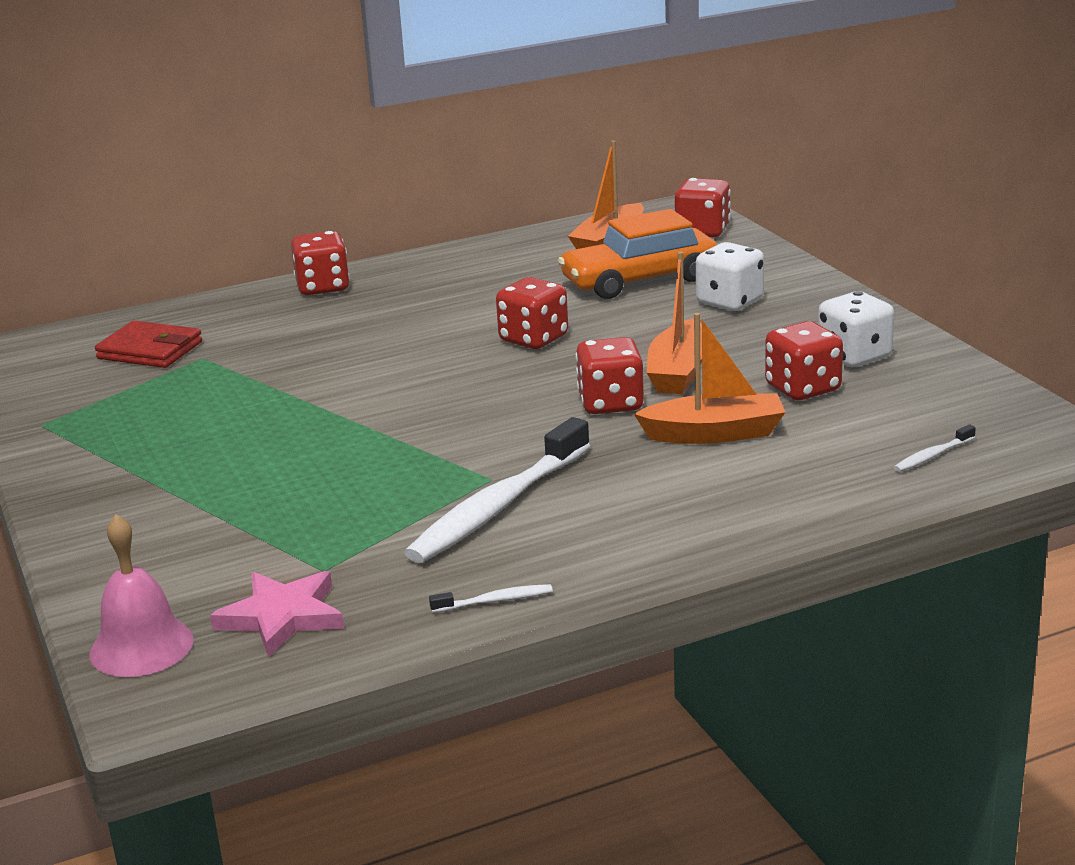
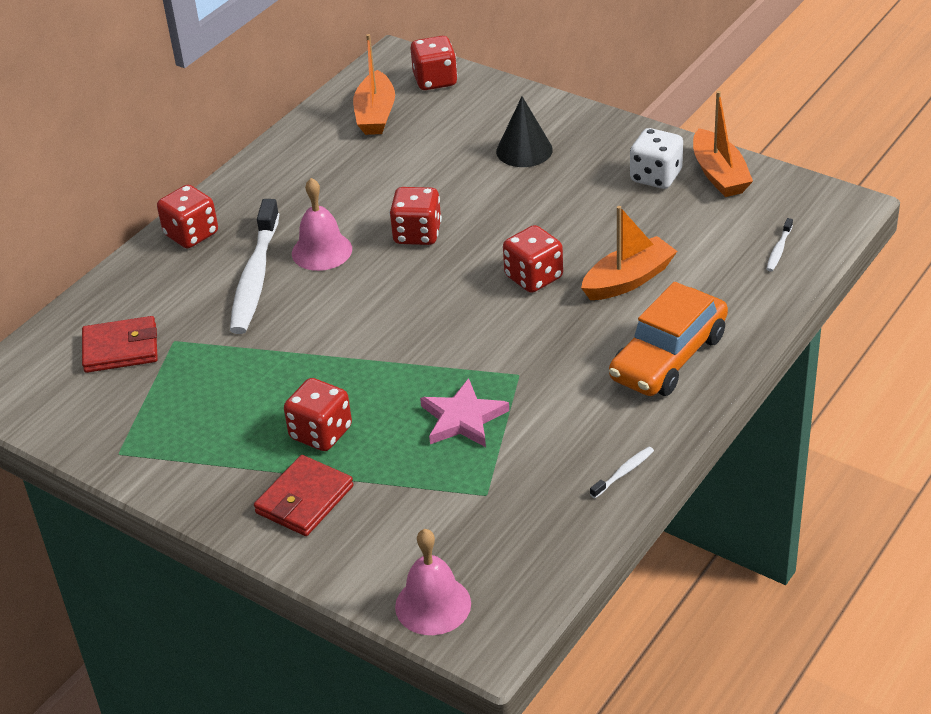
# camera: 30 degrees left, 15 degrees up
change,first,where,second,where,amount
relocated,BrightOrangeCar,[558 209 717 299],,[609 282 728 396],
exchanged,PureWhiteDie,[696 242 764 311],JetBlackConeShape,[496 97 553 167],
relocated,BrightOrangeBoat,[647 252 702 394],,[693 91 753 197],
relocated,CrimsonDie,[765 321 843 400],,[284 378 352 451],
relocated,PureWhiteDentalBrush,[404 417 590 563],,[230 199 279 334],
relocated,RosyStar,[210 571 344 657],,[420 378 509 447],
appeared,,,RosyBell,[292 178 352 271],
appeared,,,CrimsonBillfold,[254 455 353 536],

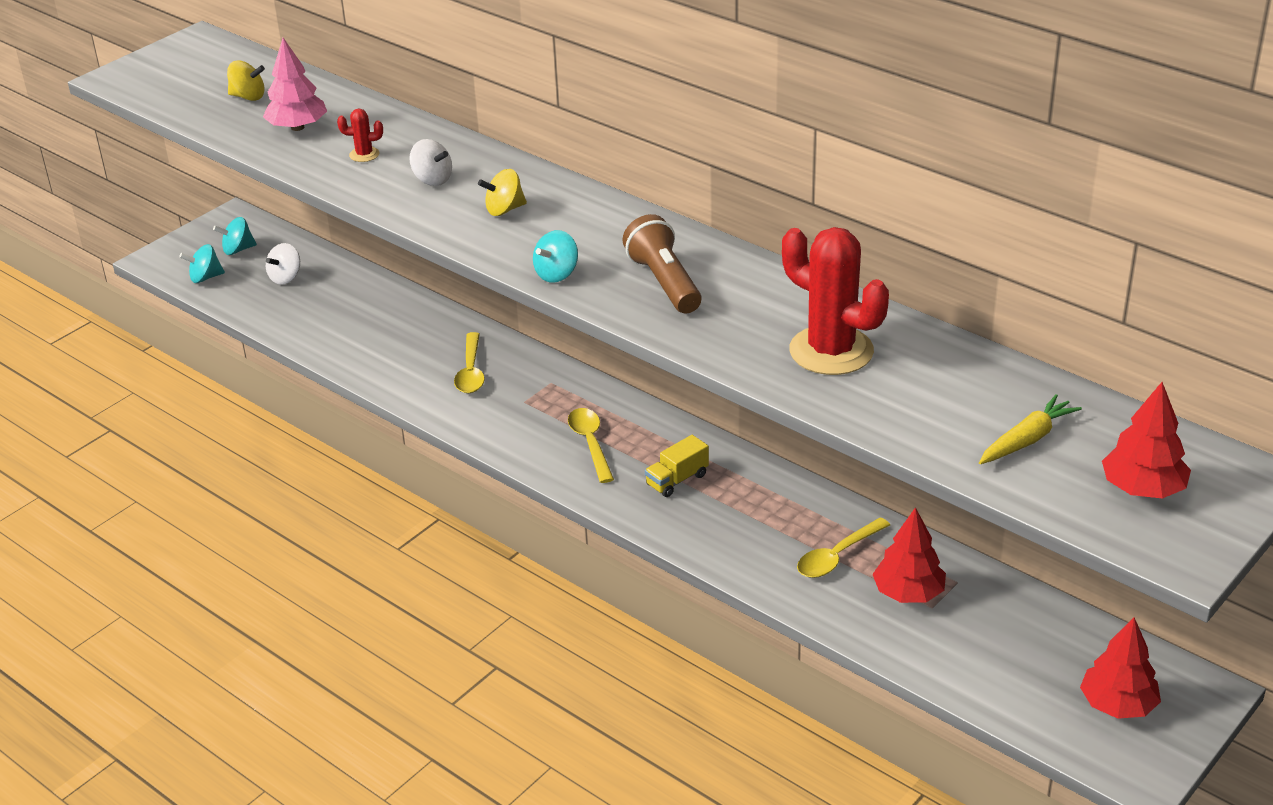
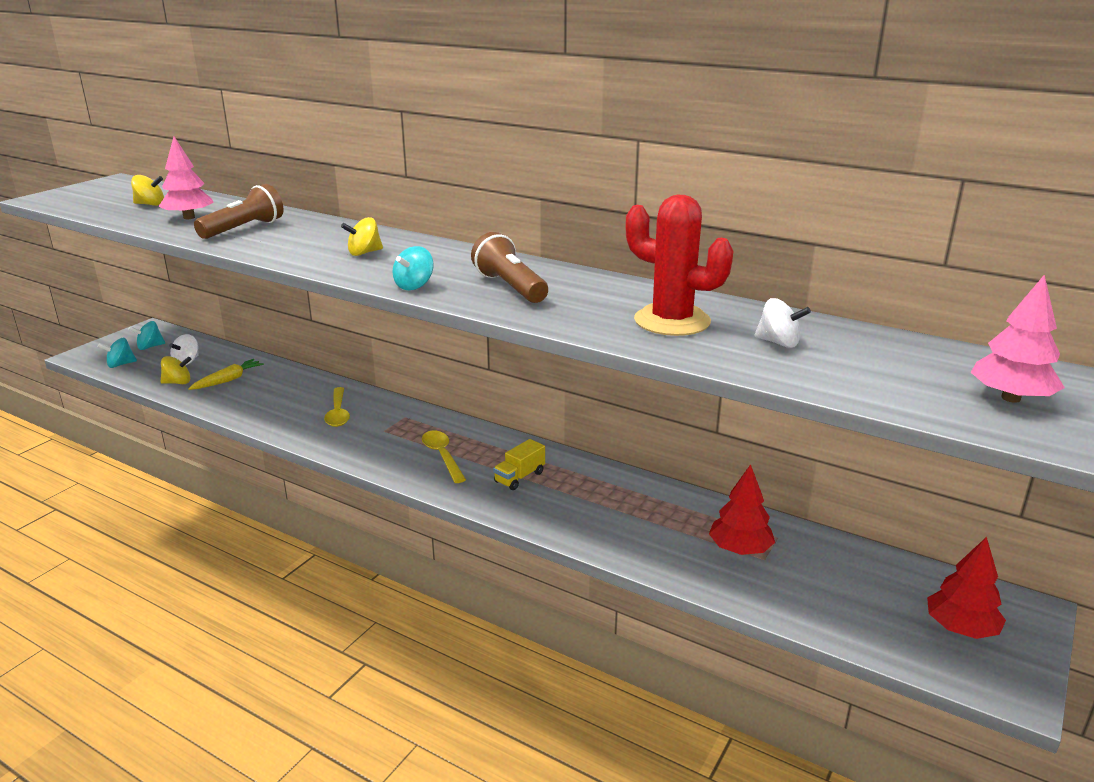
# camera: 10 degrees left, 10 degrees down
change,first,where,second,where,amount
exchanged,CrimsonPricklyPlant,[337 109 383 162],DarkBrownPocketTorch,[194 184 283 239],
relocated,PureWhiteSpinningTop,[409 139 452 186],,[754 298 811 348],
colour,CrimsonFirTree,[1102 382 1191 499],RosyFirTree,[971 275 1065 403],
relocated,GoldenToyCarrot,[979 394 1082 464],,[188 359 264 390],
missing,GoldenSpoon,[797 517 890 578],,,
appeared,,,GoldenSpinningTop,[161 356 191 384],

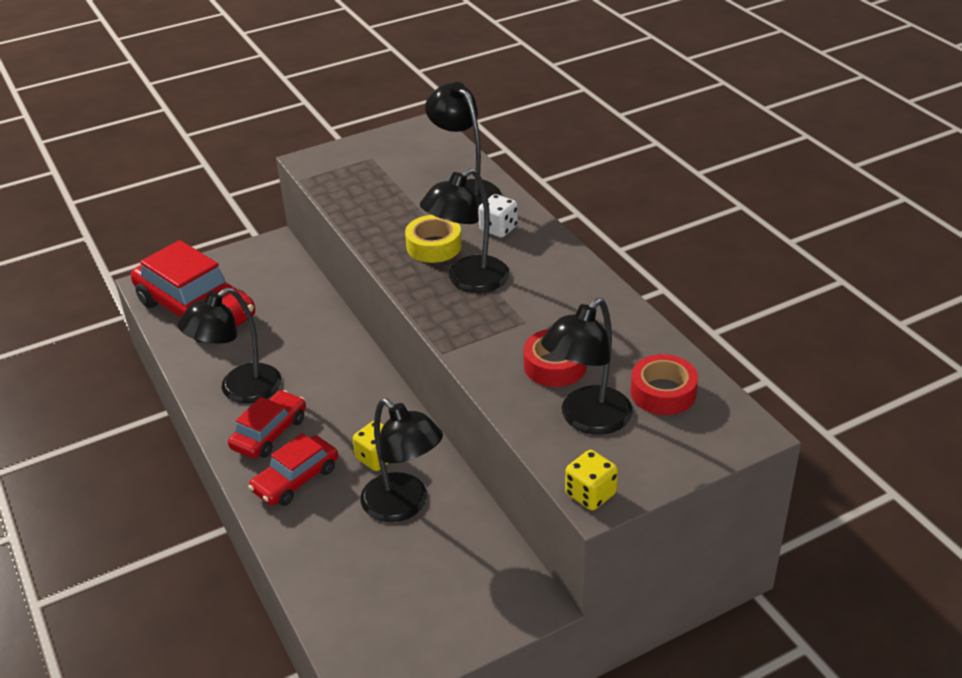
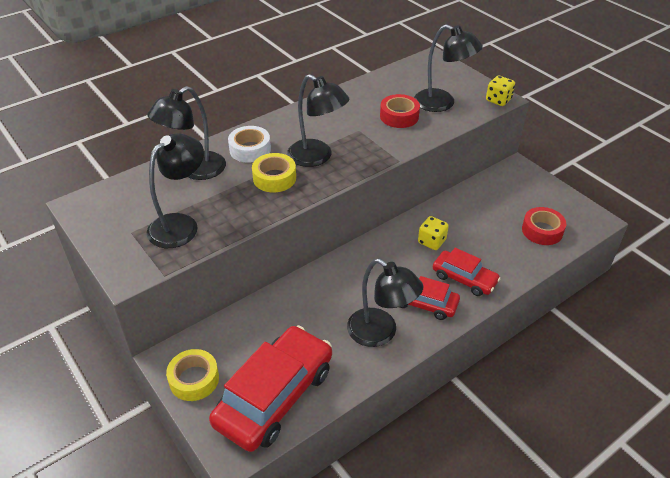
# camera: 100 degrees left, 5 degrees up
change,first,where,second,where,amount
exchanged,PureWhiteDie,[478 194 518 238],PureWhiteStickyTape,[228 126 271 163],
relocated,CrimsonStickyTape,[631 354 698 415],,[522 207 566 245],
relocated,JetBlackReadingLamp,[360 398 443 522],,[147 133 204 248],
appeared,,,GoldenStickyTape,[166 349 219 401],

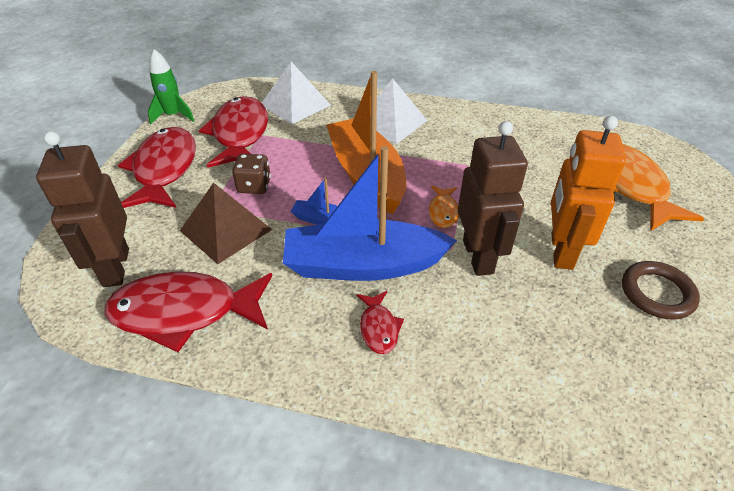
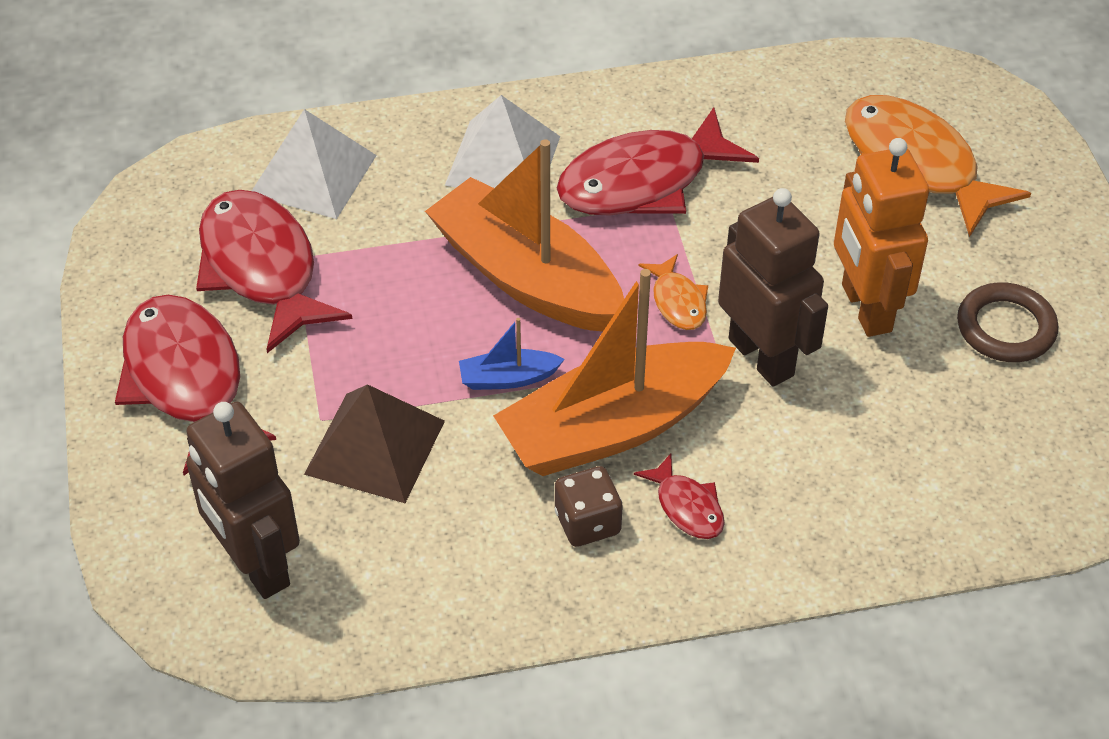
# camera: 25 degrees left, 5 degrees up
change,first,where,second,where,amount
missing,GreenSpaceship,[148 49 195 125],,,
colour,CobaltBoat,[283 146 457 281],BrightOrangeBoat,[493 269 736 476],
relocated,DarkBrownDie,[232 154 271 194],,[555 466 623 547],
relocated,CrimsonFish,[105 271 272 352],,[557 107 759 216],

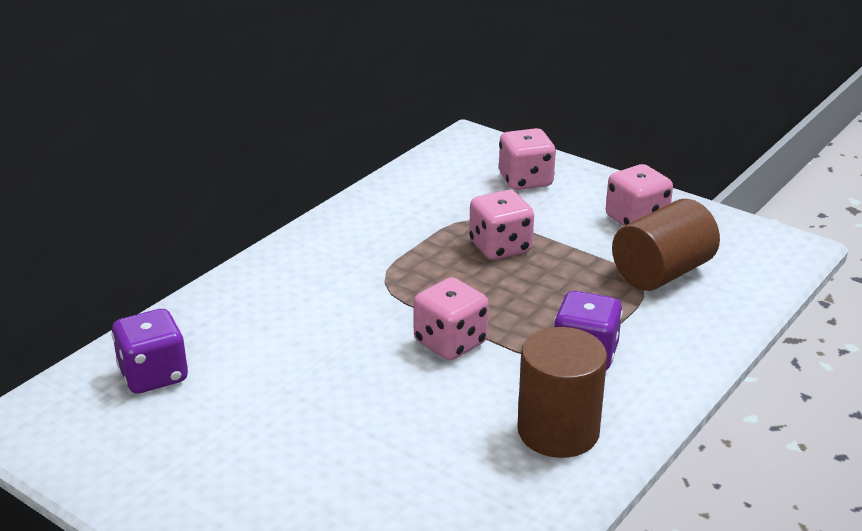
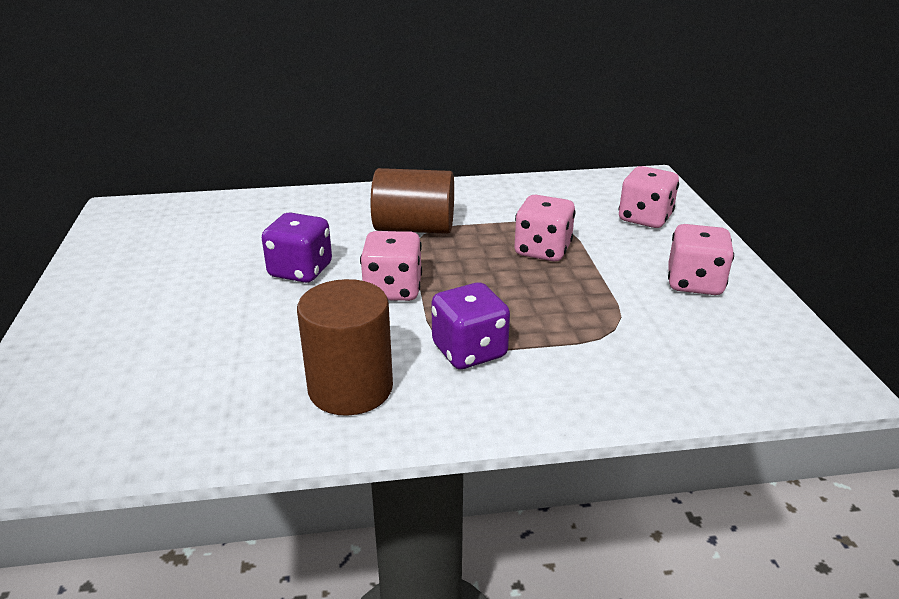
# camera: 45 degrees right, 0 degrees up
change,first,where,second,where,amount
relocated,DarkBrownSolidCylinder,[612 199 720 291],,[371 168 454 234],
relocated,PurpleDie,[111 309 188 394],,[262 212 332 283],

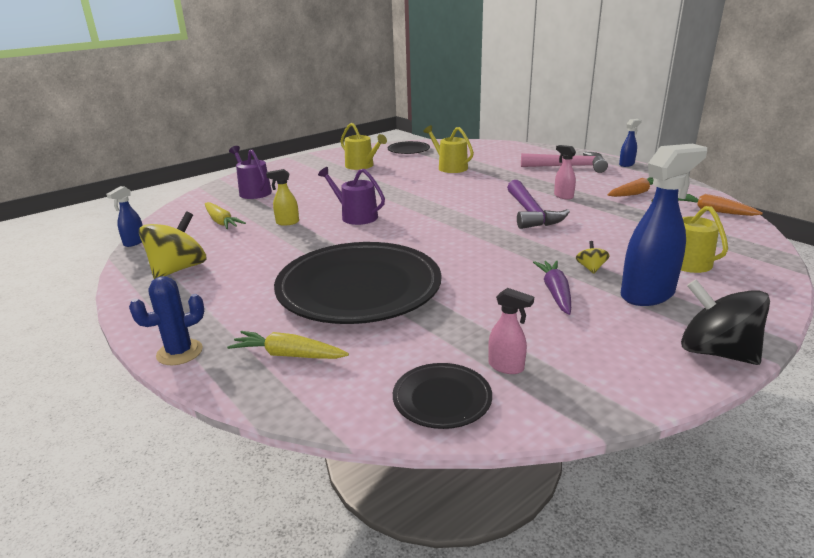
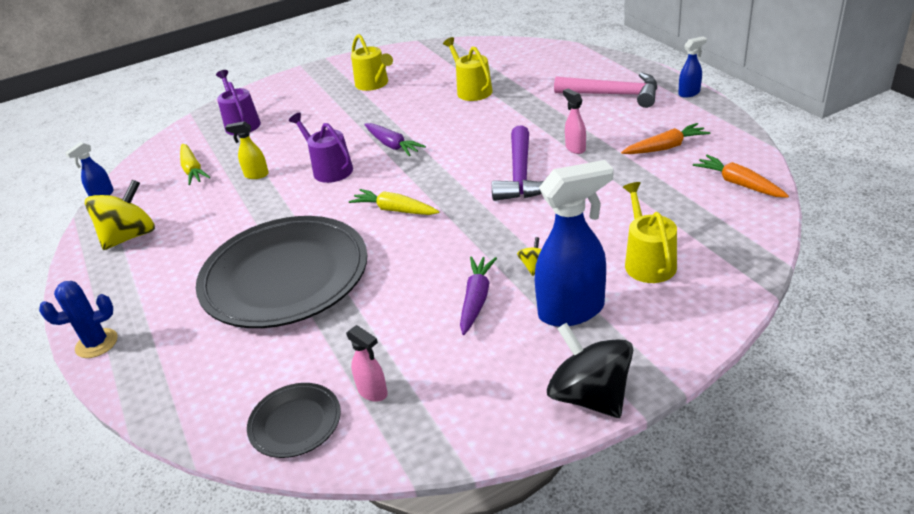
# camera: 15 degrees right, 10 degrees up
change,first,where,second,where,amount
missing,JetBlackDinnerPlate,[388 141 430 154],,,
relocated,GoldenToyCarrot,[227 331 349 359],,[349 189 439 215],
appeared,,,PurpleToyCarrot,[364 123 426 156],

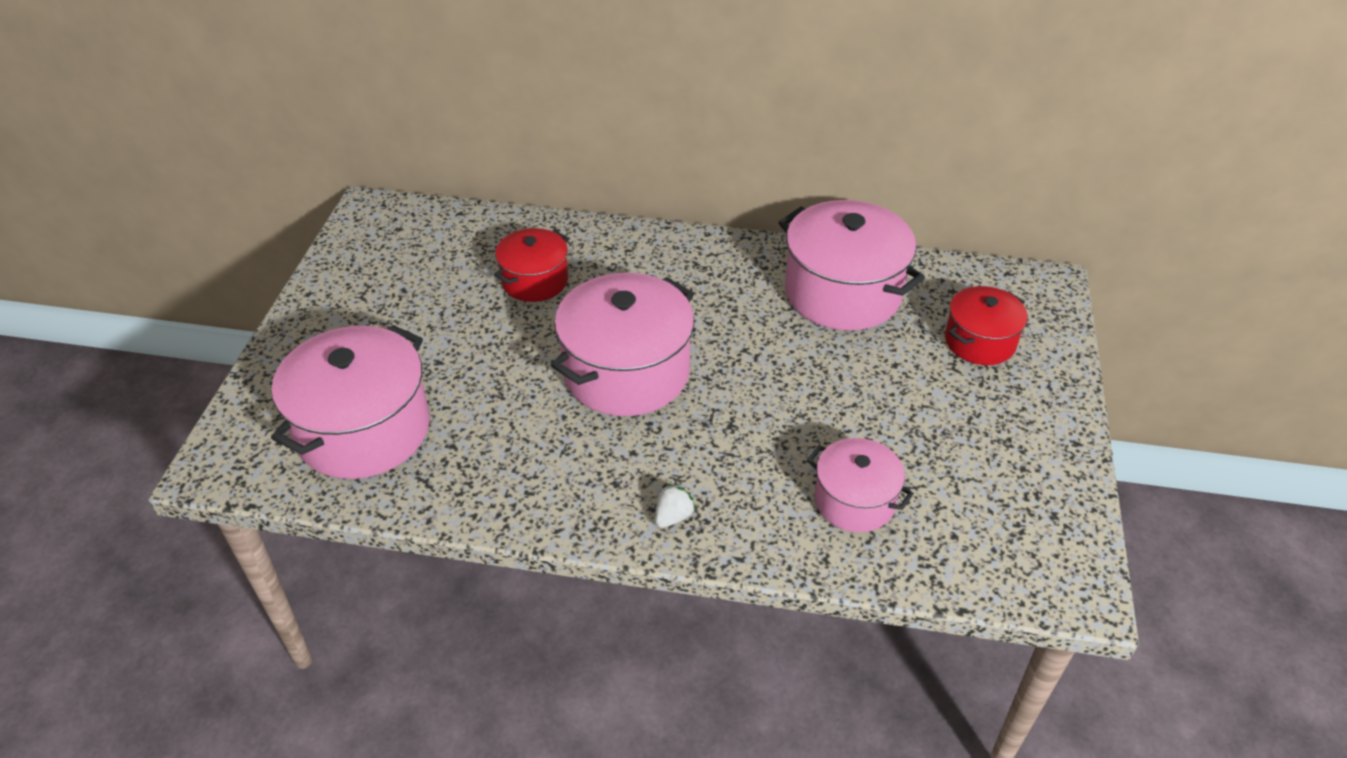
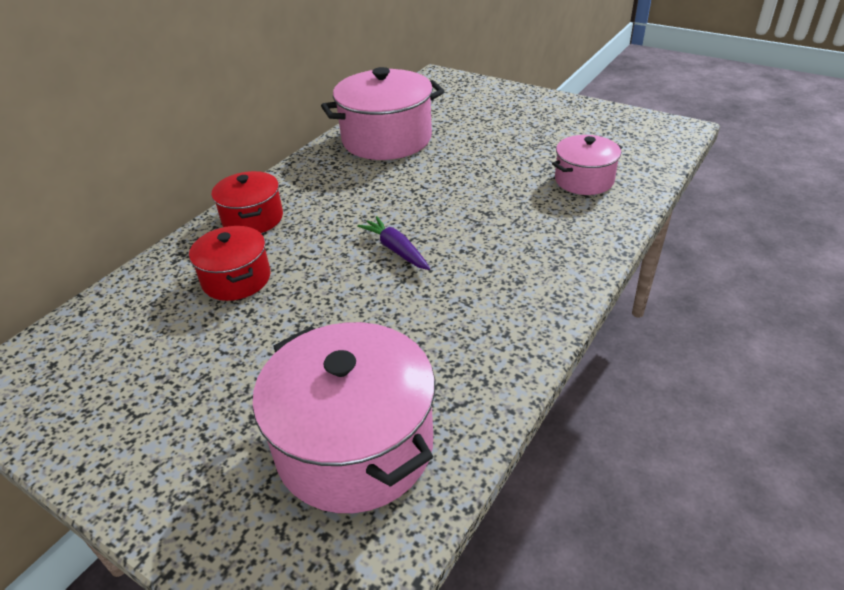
# camera: 65 degrees left, 5 degrees down
change,first,where,second,where,amount
exchanged,RosyCookingPot,[551 273 694 416],PurpleToyCarrot,[357 216 430 270],
relocated,CrimsonCookingPot,[945 286 1028 365],,[212 171 283 233],
missing,PureWhiteBerry,[655 484 696 528],,,

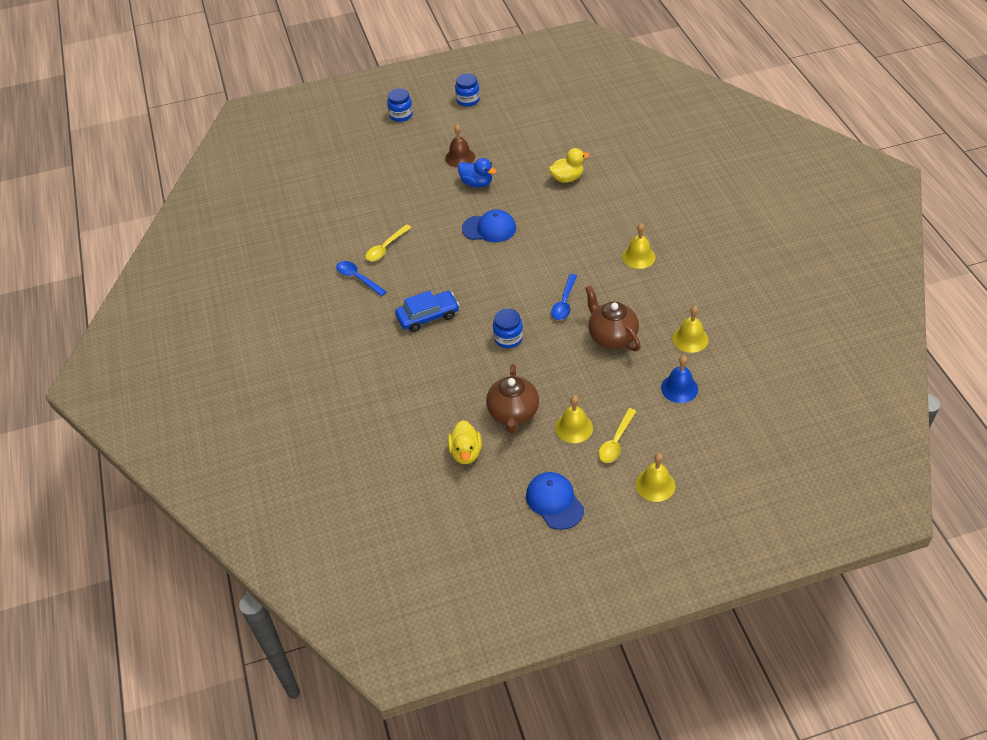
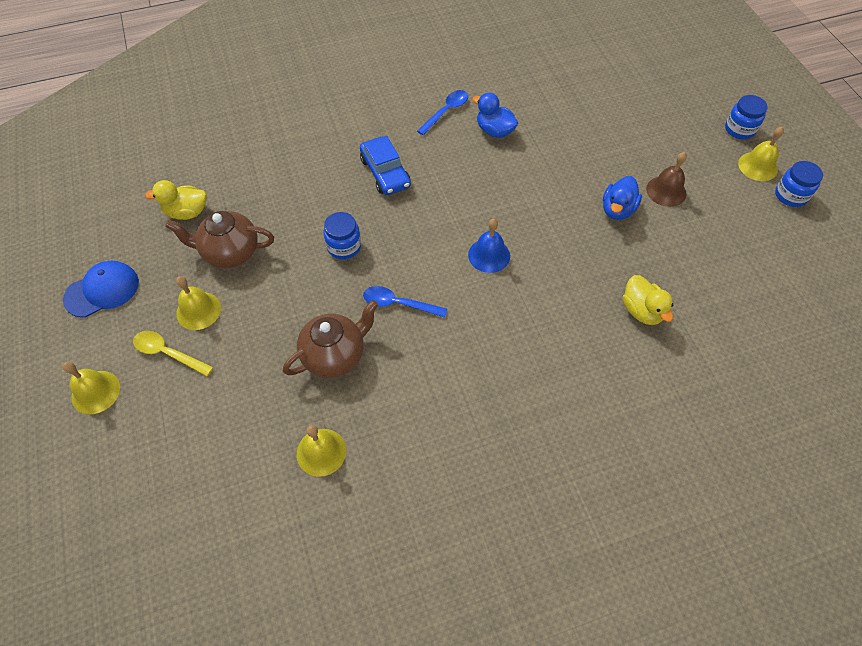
# camera: 85 degrees right, 10 degrees up
change,first,where,second,where,amount
missing,CobaltPeakedCap,[462 209 516 242],,,
relocated,GoldenBell,[622 223 656 269],,[738 127 784 181],
exchanged,GoldenSpoon,[365 224 411 261],CobaltToyDuck,[473 92 518 138],
relocated,CobaltBell,[661 355 698 403],,[468 219 510 273],

